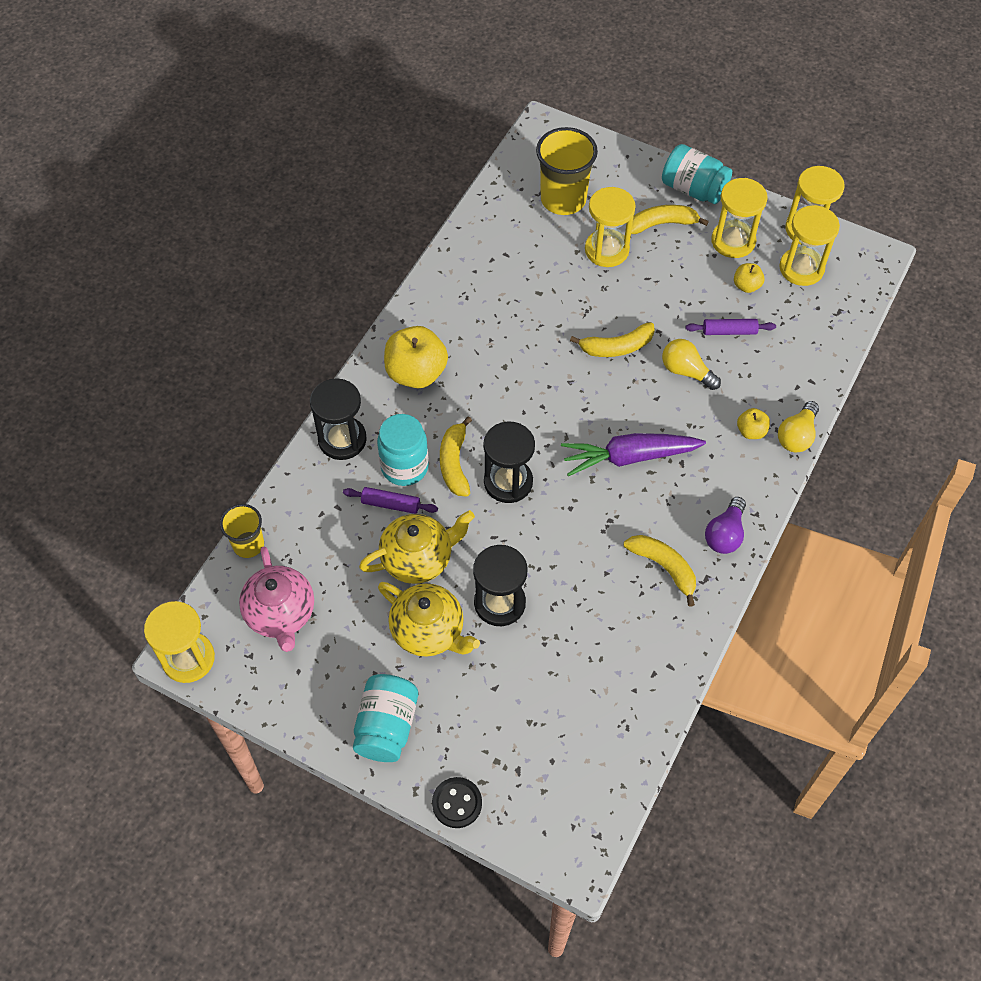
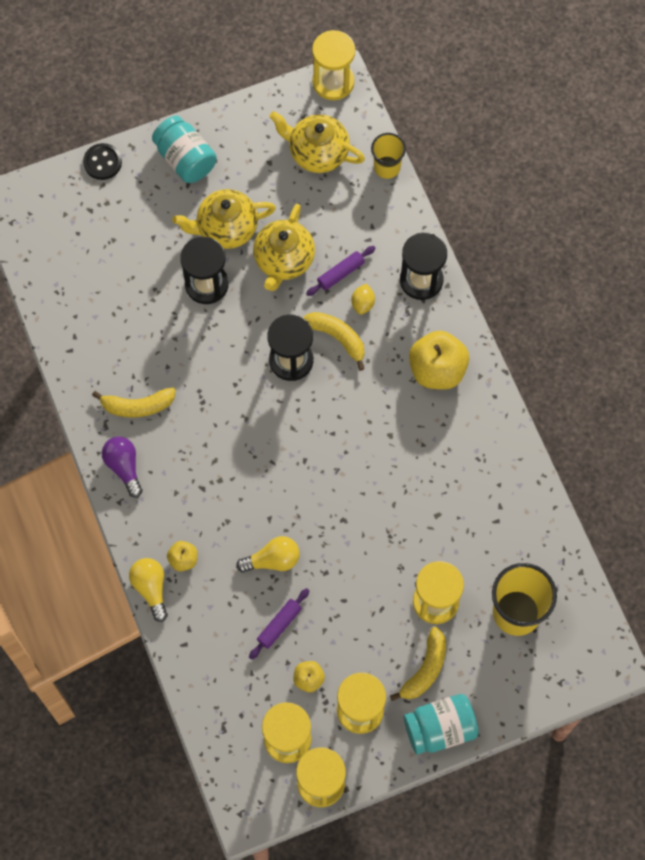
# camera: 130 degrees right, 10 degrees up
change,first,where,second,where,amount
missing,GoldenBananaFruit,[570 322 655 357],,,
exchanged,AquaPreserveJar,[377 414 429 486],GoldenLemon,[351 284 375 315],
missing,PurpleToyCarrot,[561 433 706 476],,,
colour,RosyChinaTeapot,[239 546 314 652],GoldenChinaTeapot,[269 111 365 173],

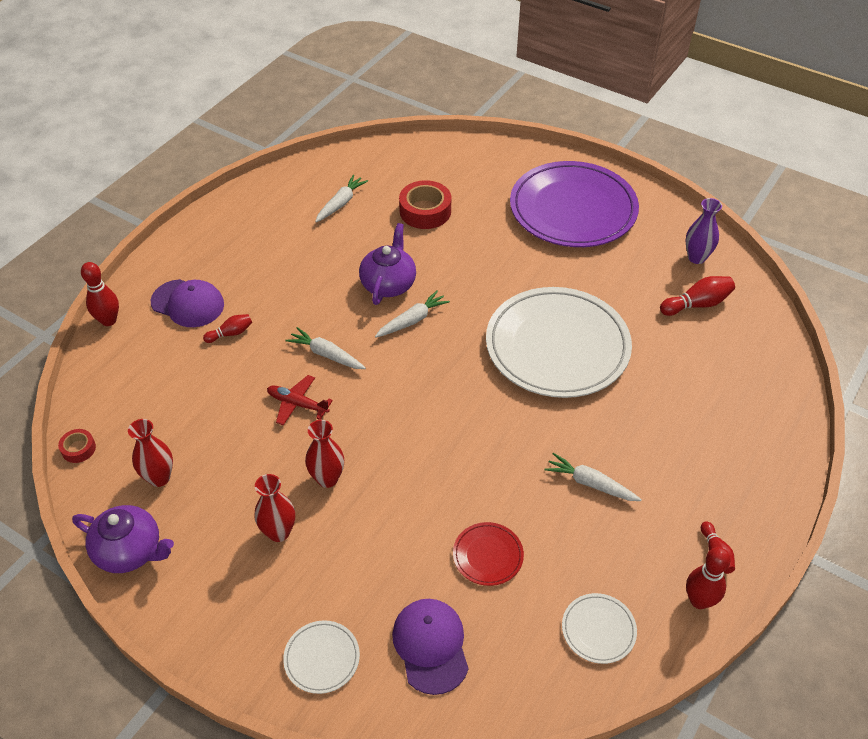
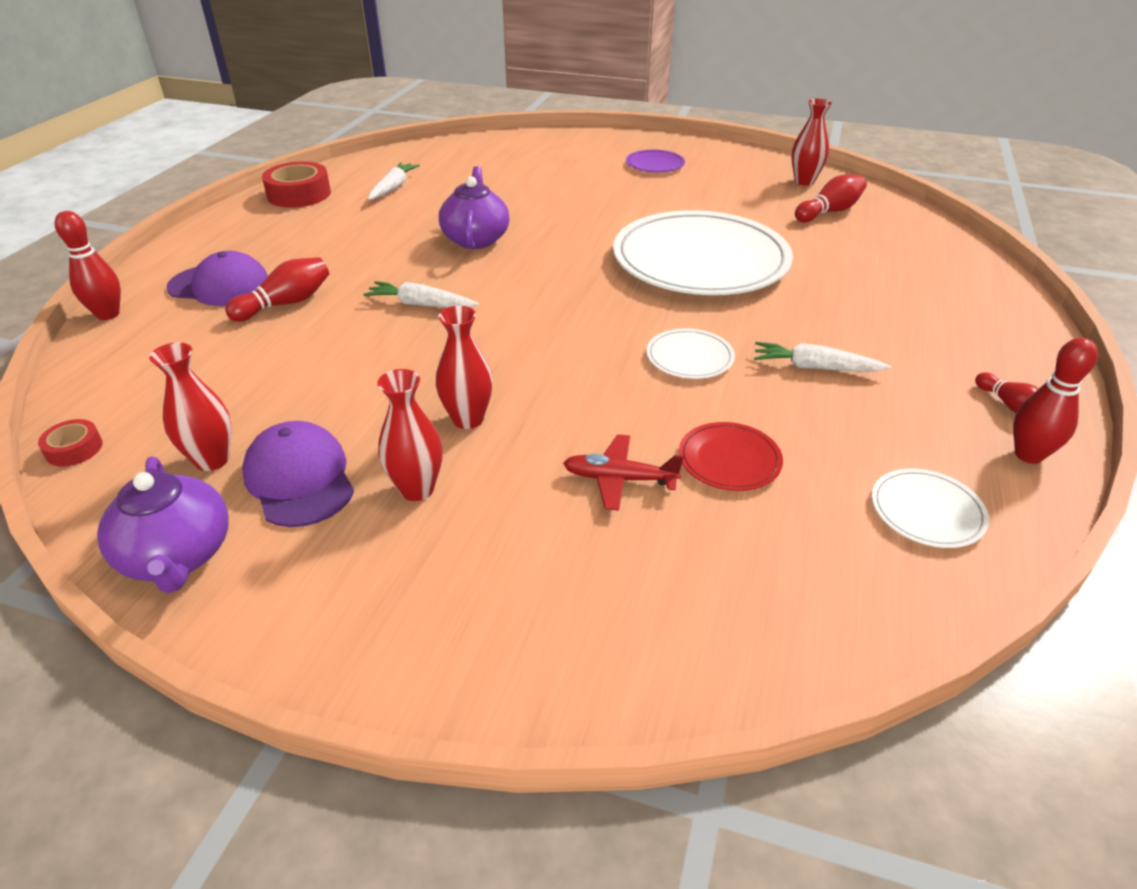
# camera: 15 degrees left, 10 degrees down
change,first,where,second,where,amount
size,PurpleDinnerPlate,[510 161 639 247],,[626 150 685 173],x0.42
relocated,CrimsonStickyTape,[399 180 451 229],,[262 161 331 208],
colour,PurpleVase,[686 198 722 264],CrimsonVase,[792 99 832 186],
missing,PureWhiteToyCarrot,[375 291 450 337],,,
size,CrimsonSkittle,[203 314 252 343],,[225 257 329 322],x1.58
relocated,CrimsonPlane,[267 375 333 425],,[563 434 684 511],
spun,PurpleChinaTeapot,[72 505 174 573],,[97 456 229 593],60 degrees clockwise
relocated,PurplePeakedCap,[392 599 469 695],,[242 421 354 527],
relocated,PureWhiteDinnerPlate,[283 620 360 694],,[647 329 735 379],

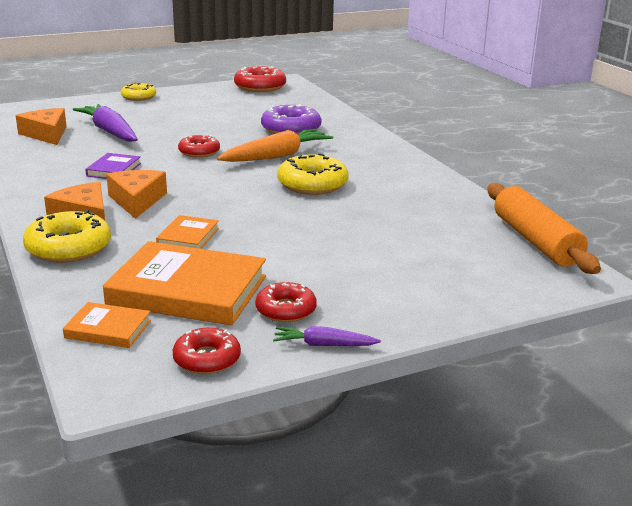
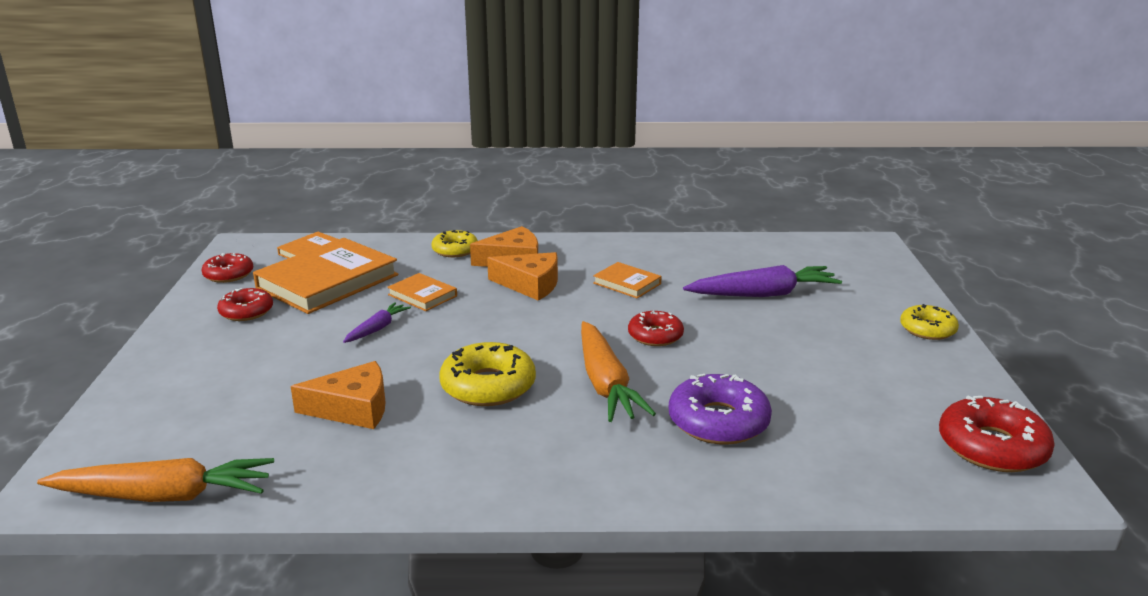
# camera: 115 degrees right, 0 degrees up
change,first,where,second,where,amount
relocated,BrightOrangeCheeseWedge,[16 108 67 145],,[291 361 386 429],
colour,PurpleHardback,[85 153 141 179],BrightOrangeHardback,[593 262 662 299],
exchanged,BrightOrangeDoughRoller,[488 183 601 274],BrightOrangeToyCarrot,[37 458 274 502],
size,GoldenGlazedDonut,[23 210 111 263],,[431 230 478 257],x0.64
relocated,PurpleToyCarrot,[273 326 381 346],,[343 302 411 343],

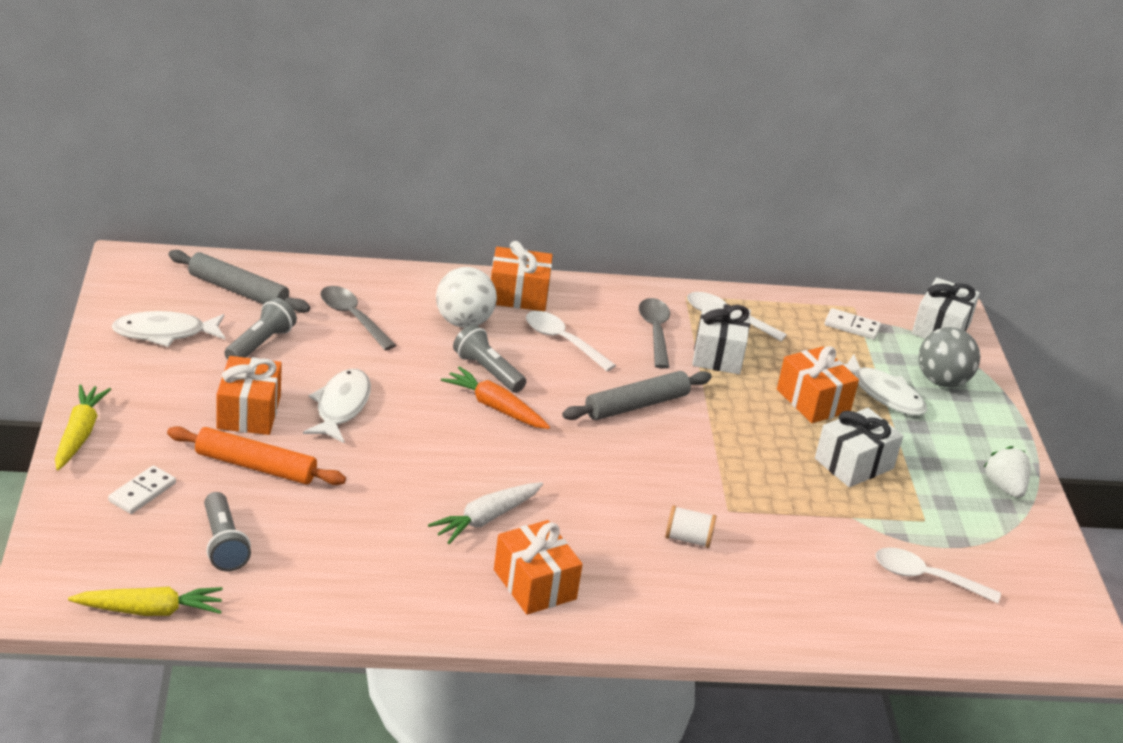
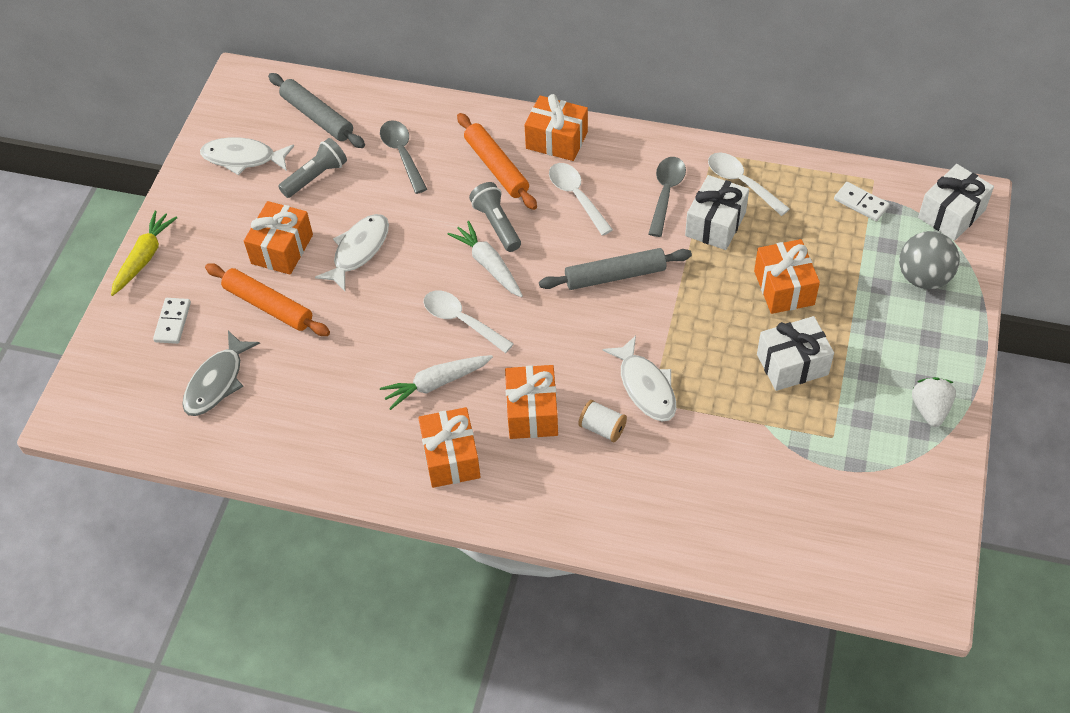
# camera: 25 degrees right, 20 degrees up
change,first,where,second,where,amount
exchanged,PureWhiteBall,[436 267 497 328],BrightOrangeDoughRoller,[457 113 537 210],
relocated,PureWhiteFish,[844 354 927 416],,[603 336 676 422],
colour,BrightOrangeToyCarrot,[441 366 550 429],PureWhiteToyCarrot,[448 221 523 297],
spun,PureWhiteDominoPiece,[108 465 176 514],,[153 298 191 344],45 degrees counterclockwise
exchanged,GreyPocketTorch,[204 492 251 572],GreyFish,[182 331 260 416],
relocated,PureWhiteSpoon,[876 547 1001 604],,[423 291 514 353],
missing,GoldenToyCarrot,[68 587 223 616],,,
appeared,,,BrightOrangeGift,[505 365 558 439],

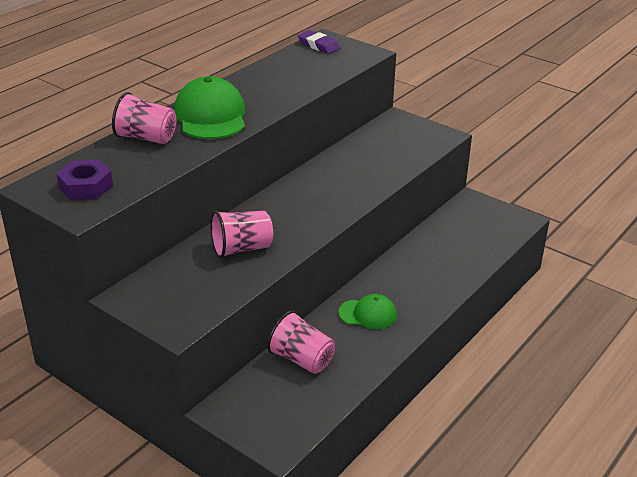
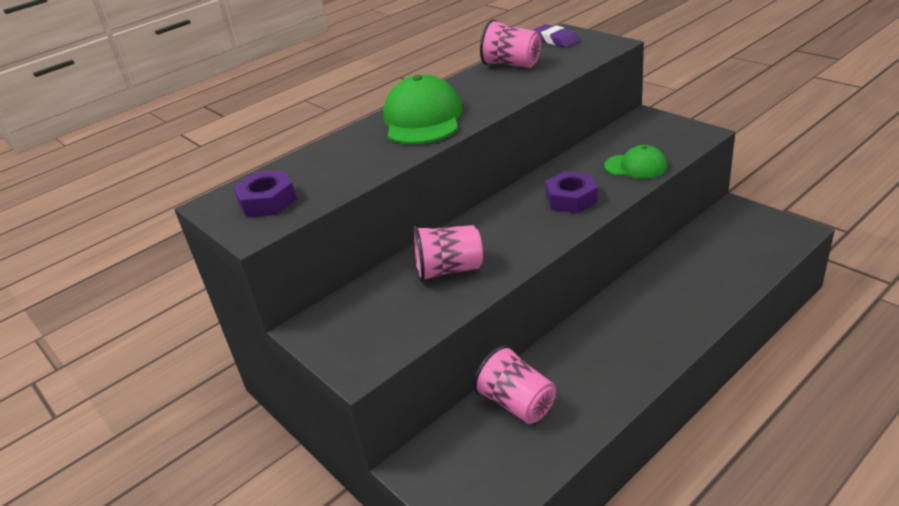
# camera: 15 degrees right, 0 degrees up
change,first,where,second,where,amount
relocated,RosyTumbler,[112 92 176 144],,[480 19 541 68],
relocated,GreenPeakedCap,[338 294 397 329],,[604 145 667 179],
appeared,,,PurpleHexagonNut,[545 171 598 213],

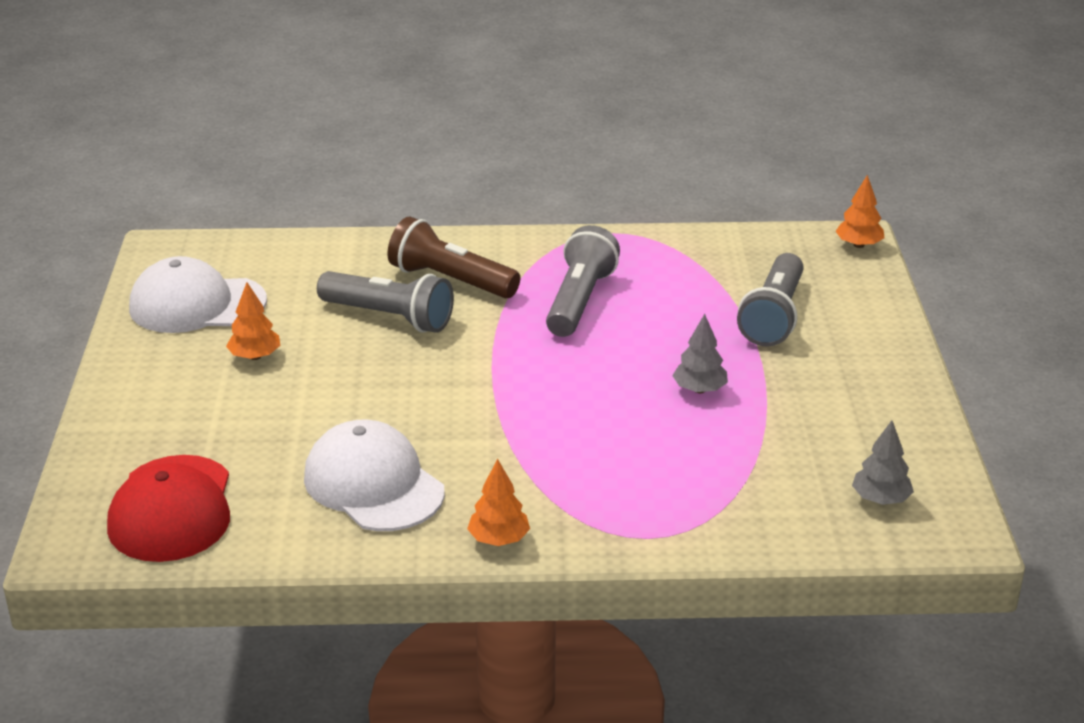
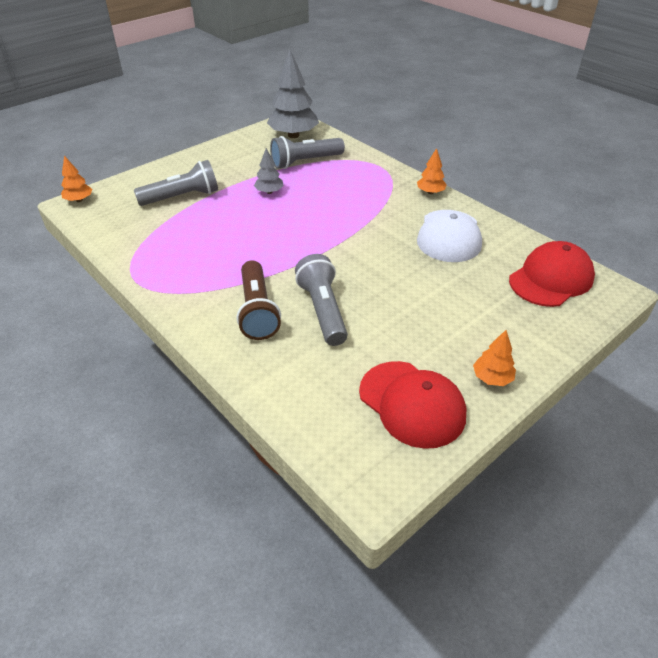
# camera: 130 degrees left, 10 degrees up
change,first,where,second,where,amount
relocated,GreyPocketTorch,[546 225 620 337],,[270 136 345 169],
colour,PureWhitePeakedCap,[129 256 267 333],CrimsonPeakedCap,[359 361 466 449],
relocated,BrightOrangeFirTree,[226 282 281 360],,[473 330 516 386],
size,GreyFirTree,[852 420 914 505],,[267 49 319 138],x2.00

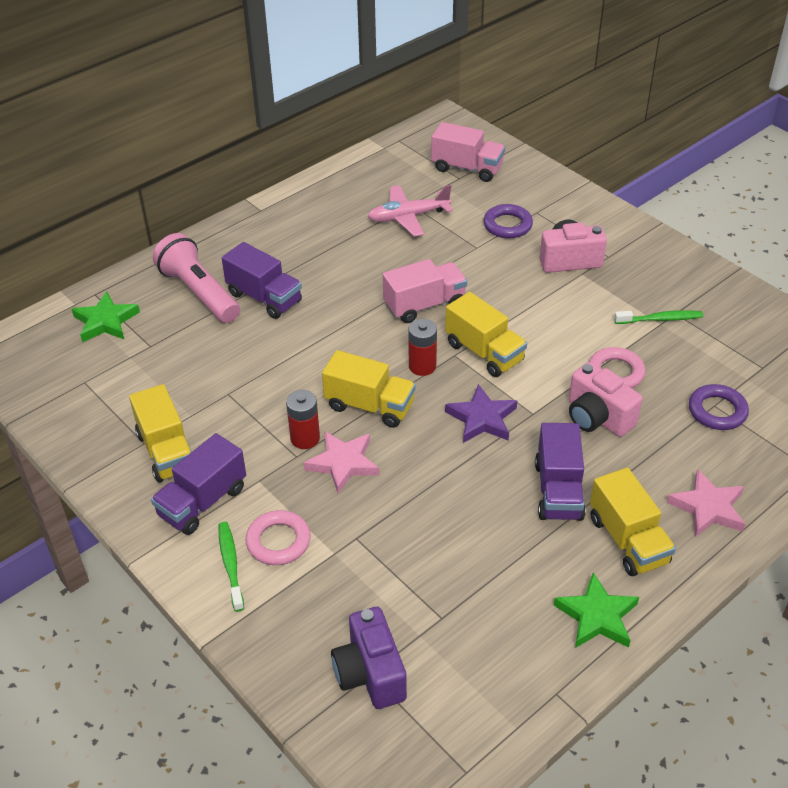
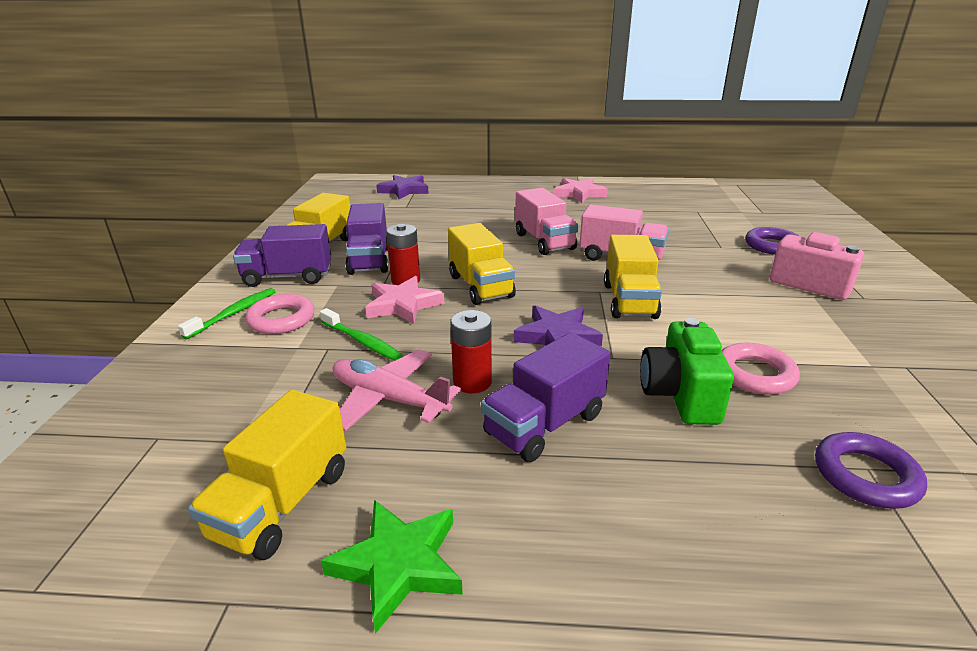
# camera: 45 degrees right, 15 degrees down
change,first,where,second,where,amount
relocated,RosyTruck,[431 122 505 182],,[515 188 578 255],
relocated,RosyPlane,[368 185 453 237],,[333 349 461 431],
missing,RosyPocketTorch,[153 233 240 323],,,
relocated,PurpleTruck,[222 242 302 319],,[345 203 389 275],
colour,GreenStar,[72 292 140 342],PurpleStar,[376 175 429 199],
relocated,GreenDentalBrush,[614 310 703 324],,[320 308 403 361],
relocated,CrimsonBattery,[409 319 437 376],,[450 310 492 393],
colour,RosyPhotoCamera,[569 362 642 437],GreenPhotoCamera,[640 318 734 425],
relocated,GoldenTruck,[590 468 676 576],,[188 390 346 560],
relocated,RosyStar,[666 469 746 537],,[554 178 608 203],
missing,PurplePhotoCamera,[331 607 407 709],,,

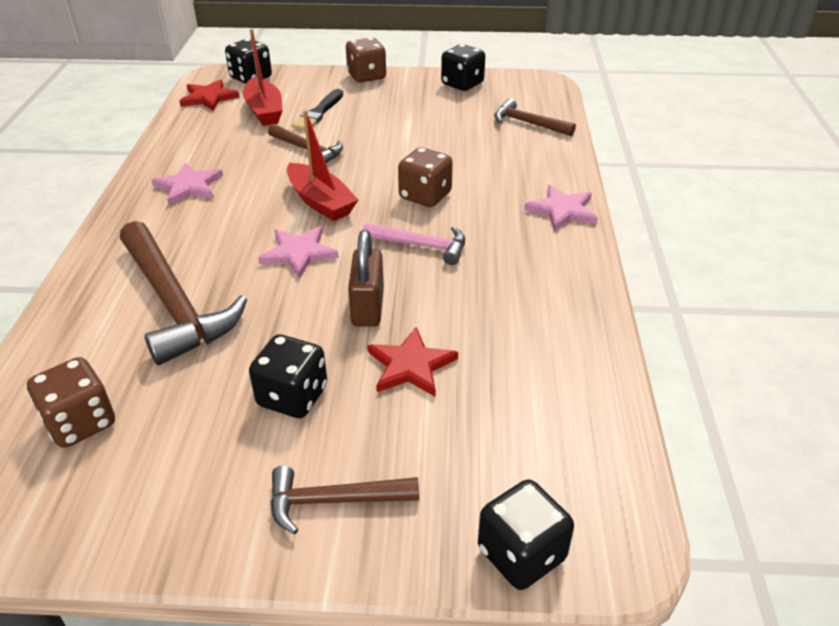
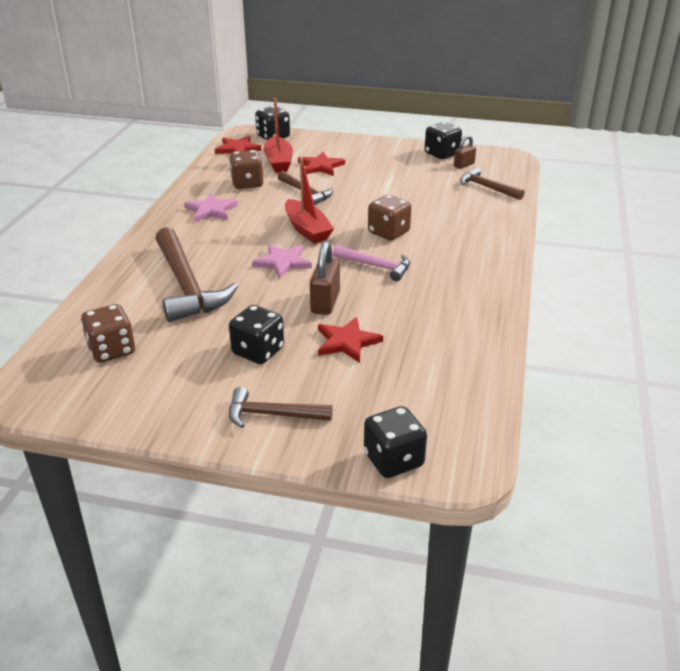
# camera: 10 degrees right, 5 degrees down
change,first,where,second,where,amount
relocated,DarkBrownDie,[346 37 386 83],,[229 150 264 189],
exchanged,JetBlackPaintbrush,[292 89 343 130],CrimsonStar,[298 152 345 176],
missing,RosyStar,[524 185 598 231],,,
appeared,,,DarkBrownPadlock,[454 135 476 169],

